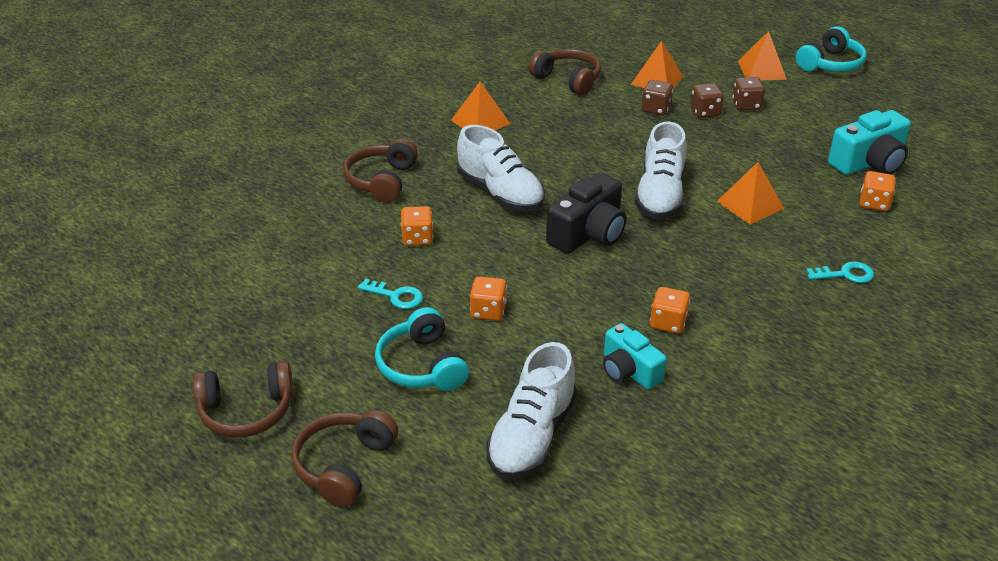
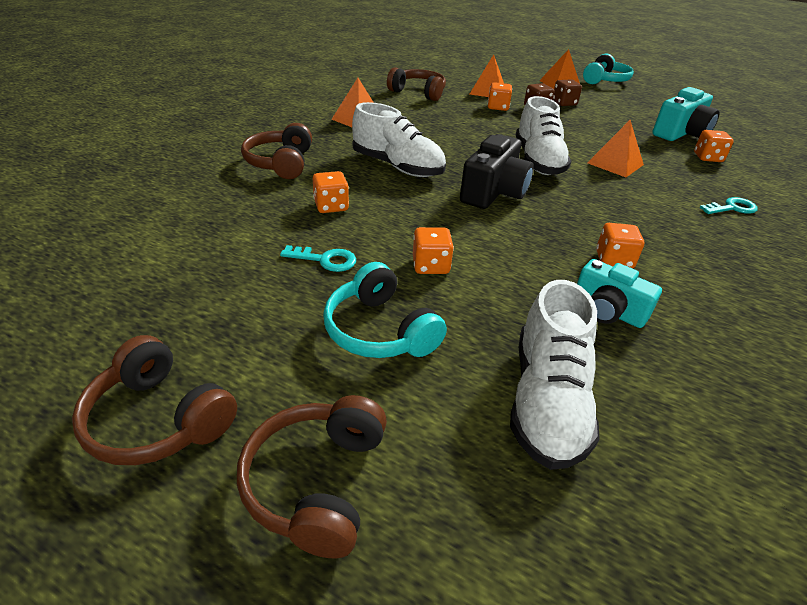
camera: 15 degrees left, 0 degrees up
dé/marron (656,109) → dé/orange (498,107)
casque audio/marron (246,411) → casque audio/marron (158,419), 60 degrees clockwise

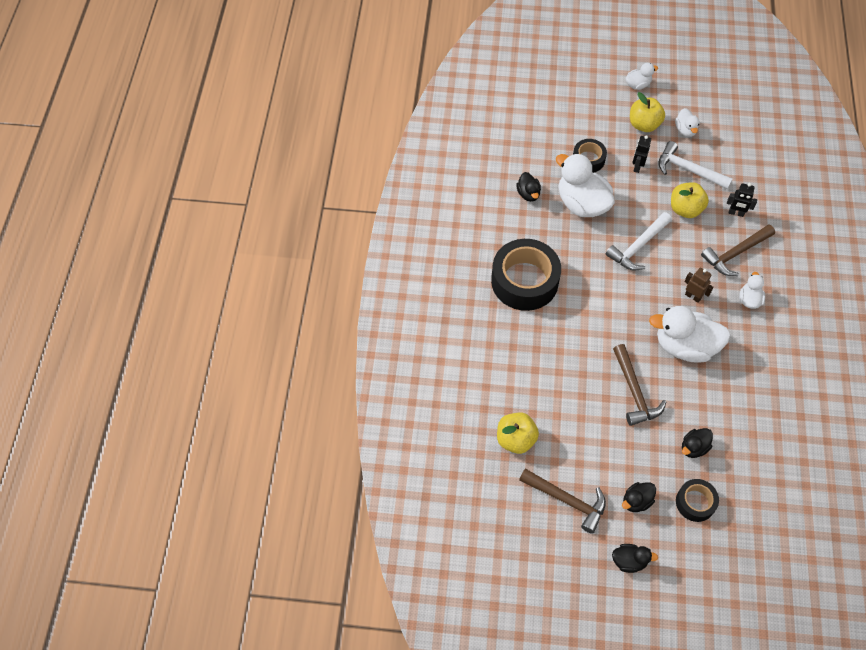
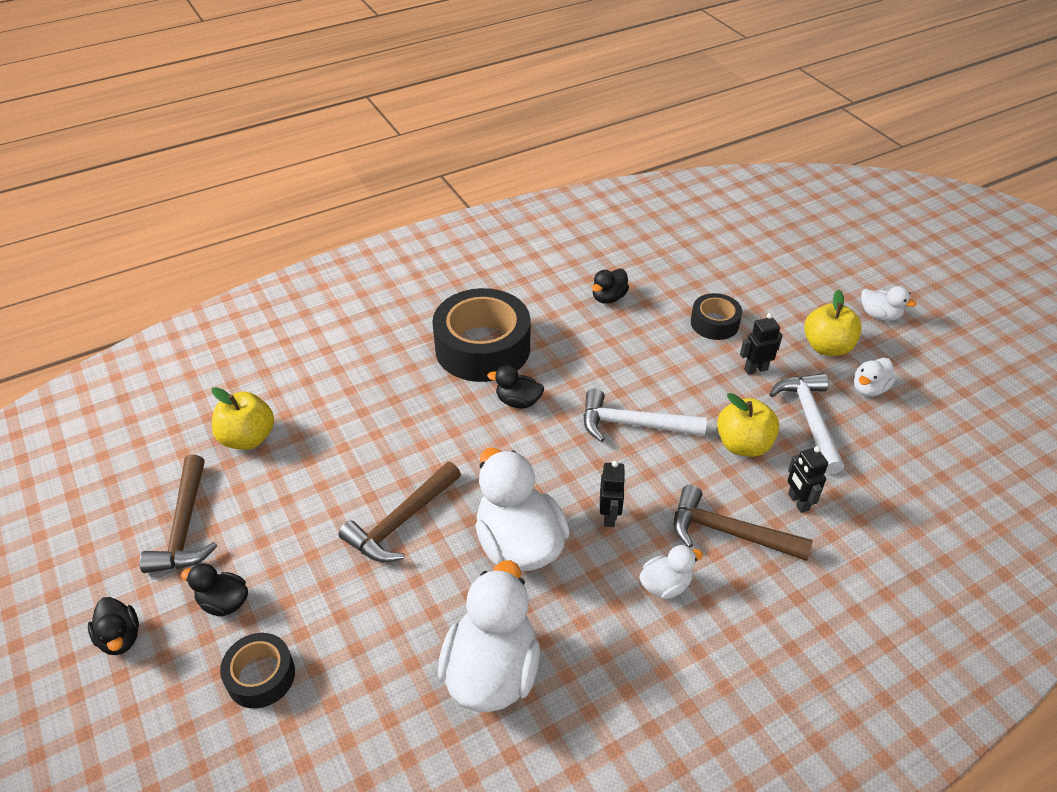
camera: 55 degrees right, 15 degrees down
canard/blanc (582,204) → canard/blanc (492,671), move
canard/noir (693,448) → canard/noir (518,401), move
robot/marron (693,296) → robot/noir (609,516)

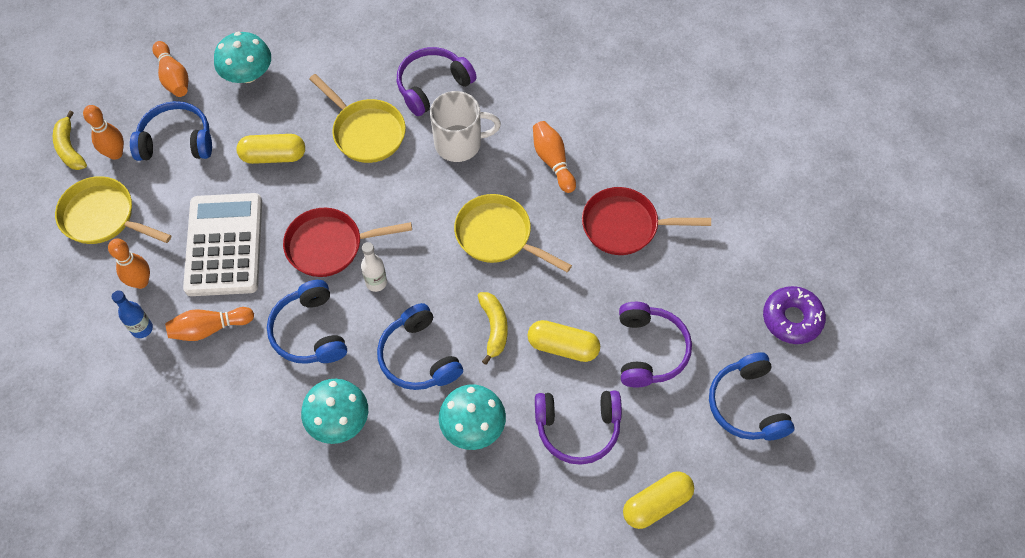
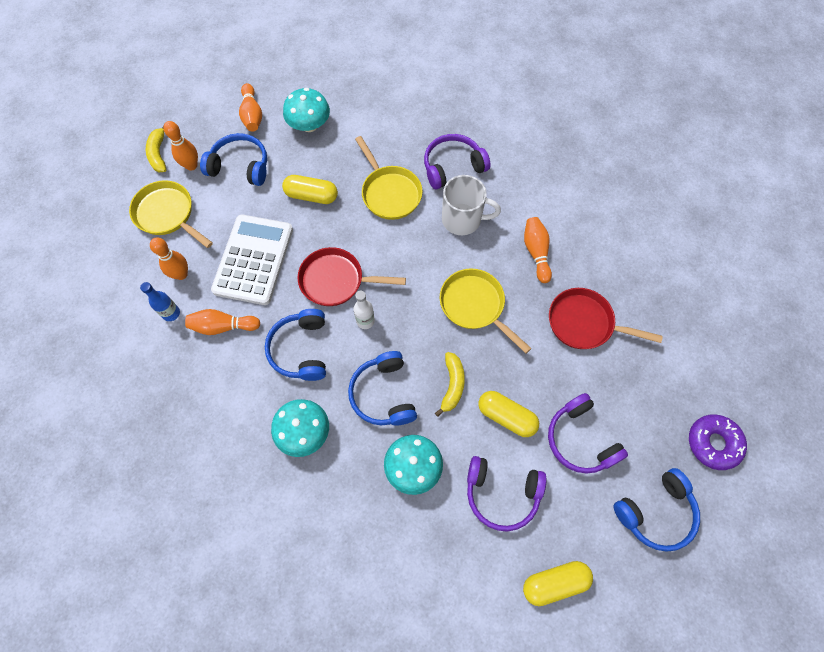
camera: 15 degrees right, 5 degrees up
casque audio/violet (649,350) → casque audio/violet (580,439), 135 degrees clockwise
casque audio/bleu (747,405) → casque audio/bleu (655,512), 120 degrees counterclockwise

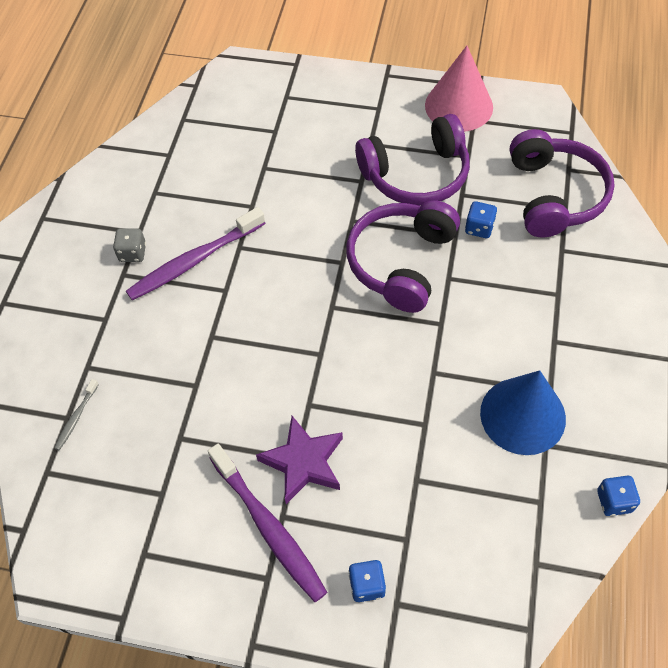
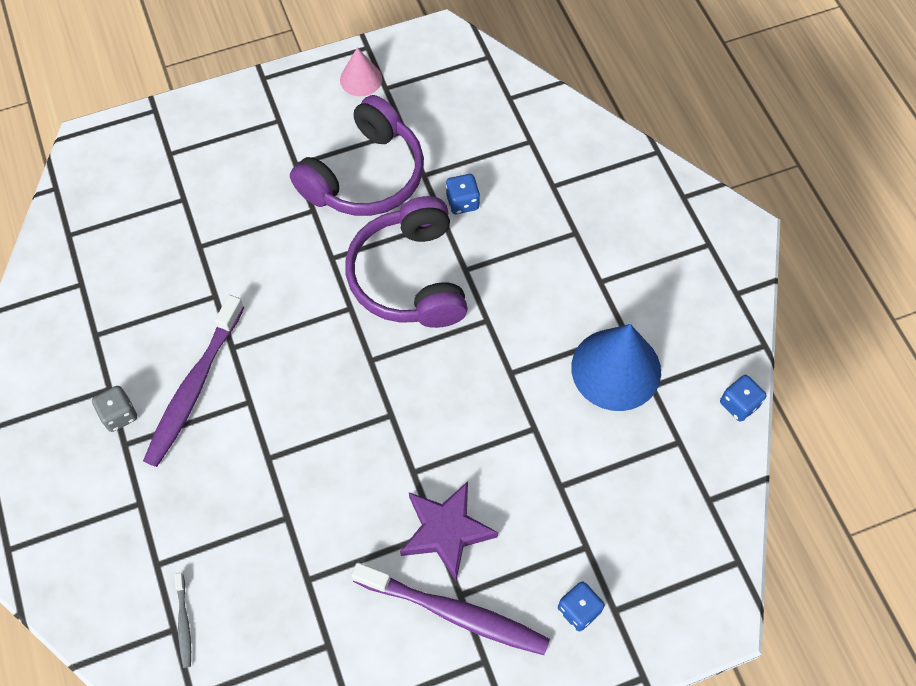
camera: 35 degrees left, 5 degrees up
casque audio/violet (555,195) → -
cône/rose (459,106) → cône/rose (361,79), x0.54

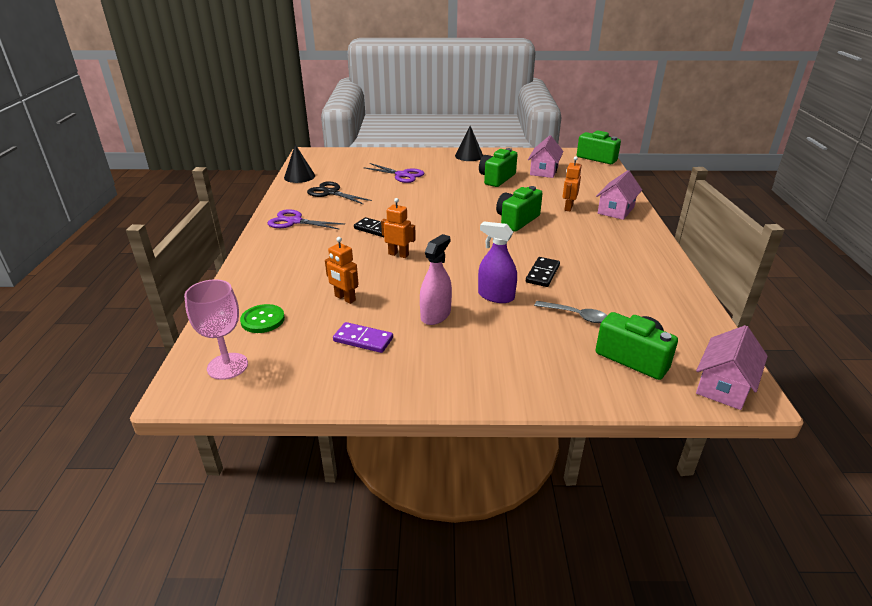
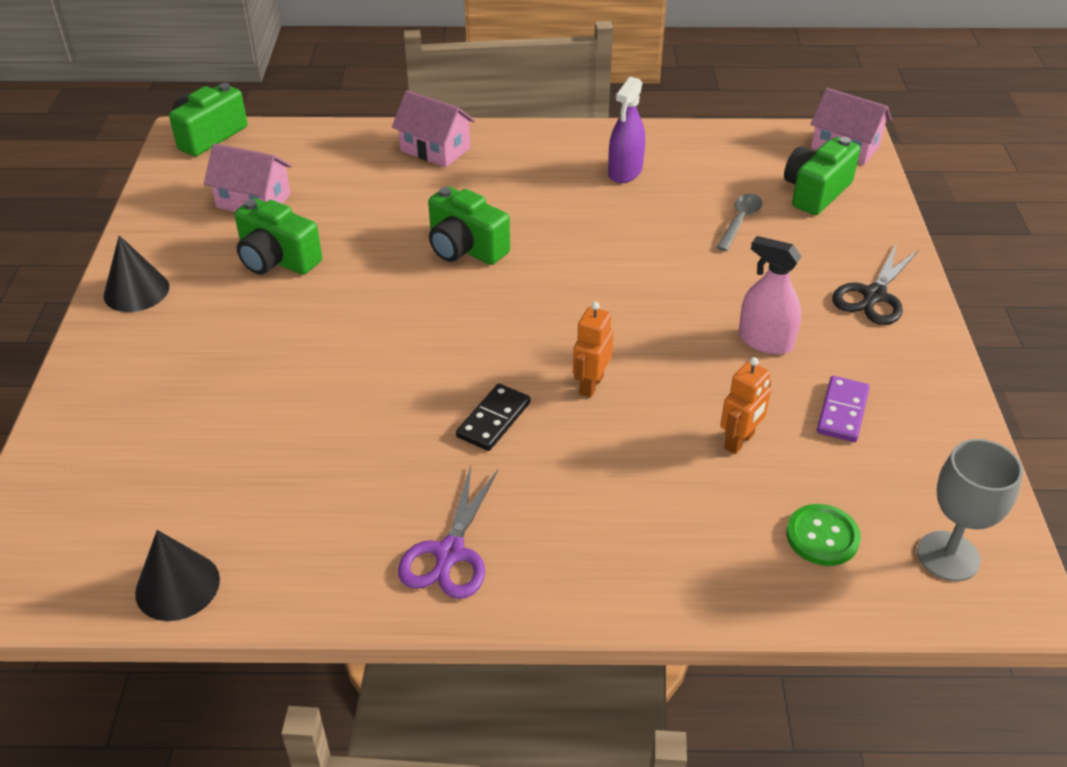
camera: 90 degrees left, 10 degrees up
ciseaux/violet (402,175) → -
domino/noir (542,274) → -
robot/orange (568,207) → -
ciseaux/noir (331,193) → ciseaux/noir (874,295), move
vaporisateur/violet (496,296) → vaporisateur/violet (625,171), move
verre à pied/rose (227,366) → verre à pied/gris (948,556)

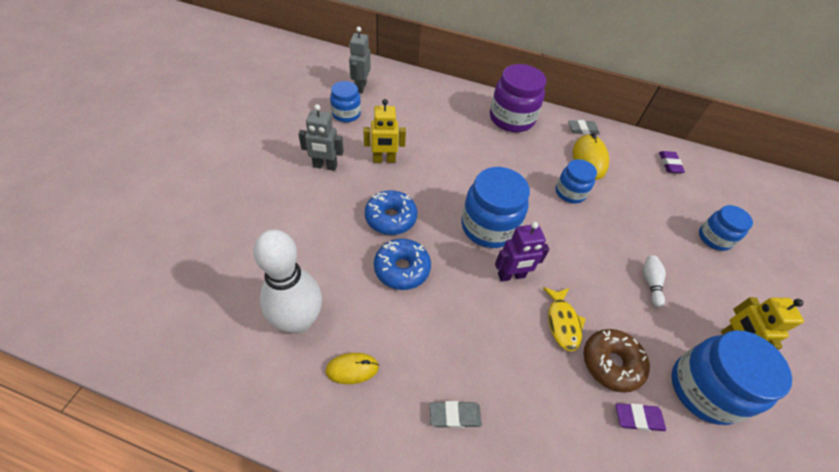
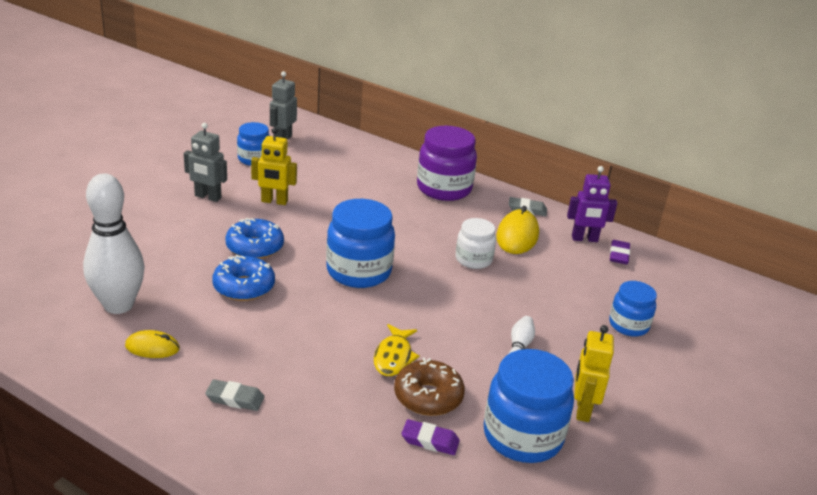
camera: 15 degrees right, 20 degrees down
robot/violet (511,276) → robot/violet (584,239), move
bocal/bleu (570,193) → bocal/blanc (473,259)

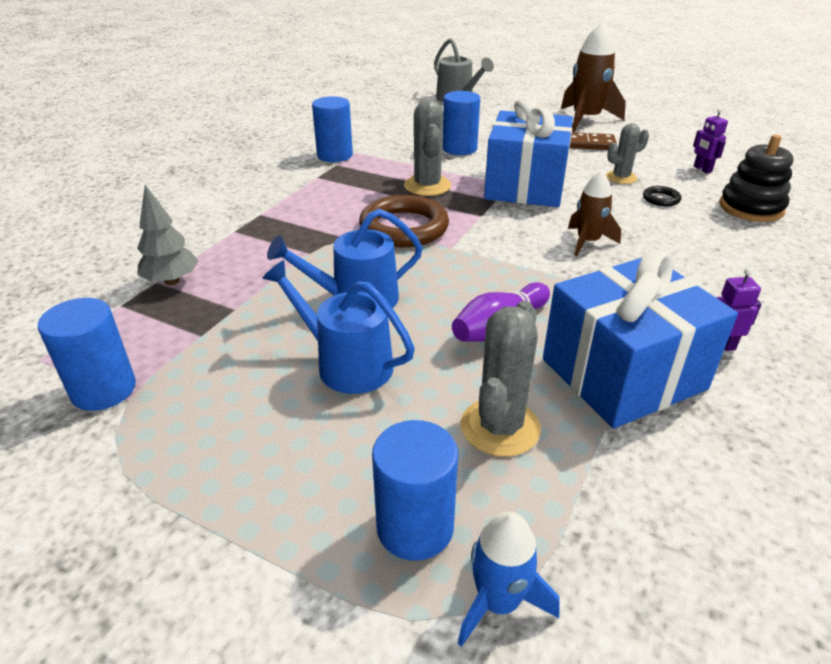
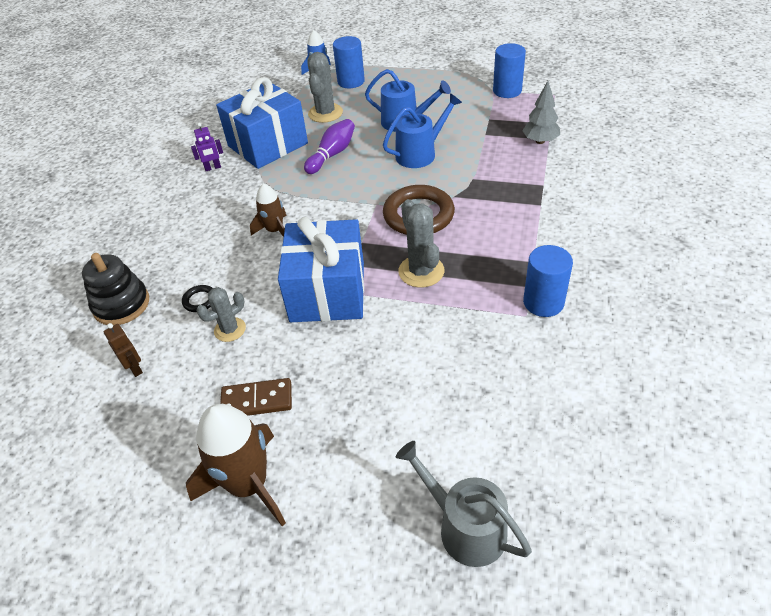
camera: 170 degrees right, 10 degrees up
cylindre/bleu (459,149) → -
robot/violet (702,169) → robot/marron (135,368)

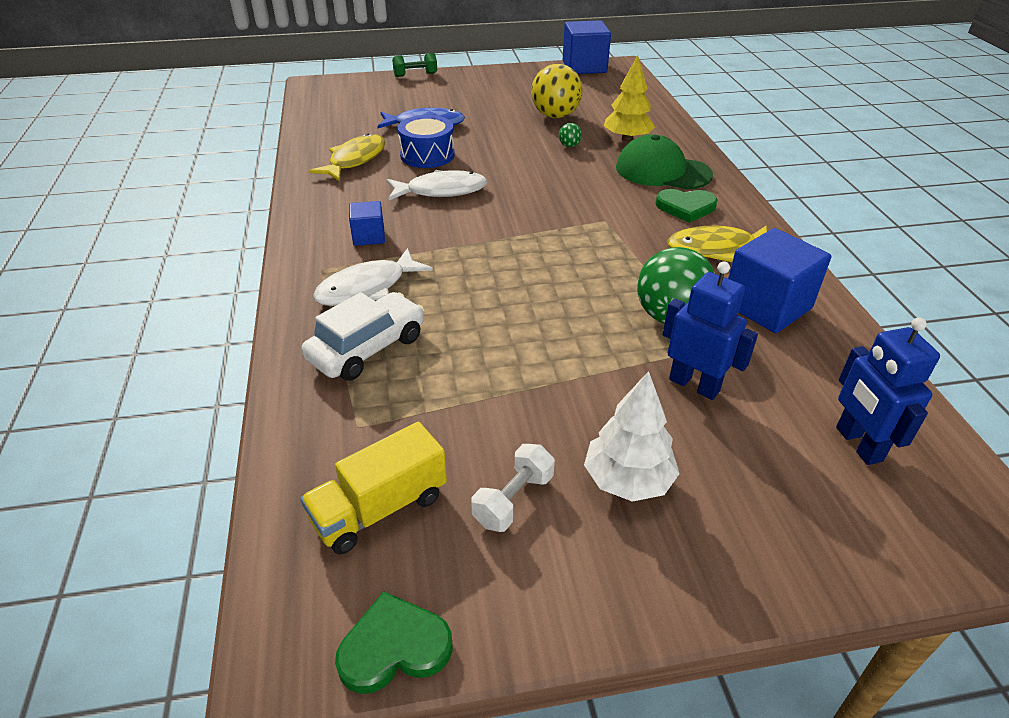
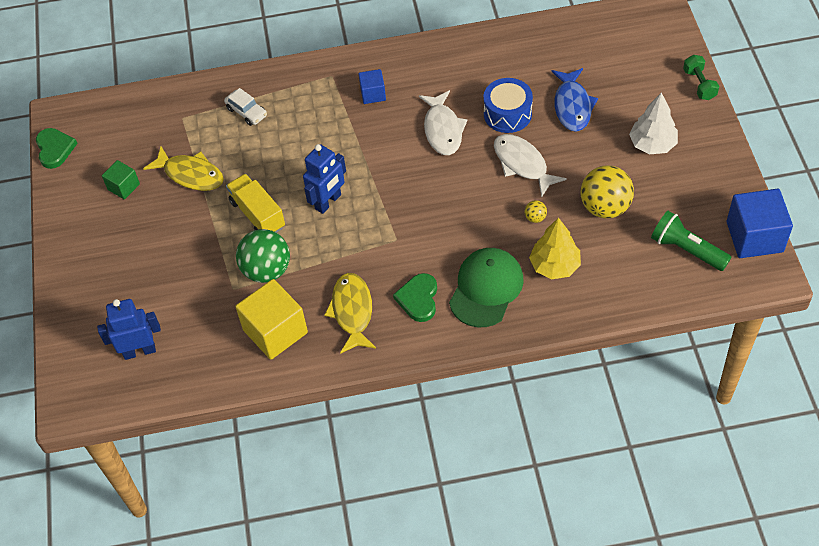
camera: 95 degrees right, 15 degrees up
- → lampe de poche/vert (686,249)
camion/jaune (379,508) → camion/jaune (257,214), move
poisson/jaune (355,160) → poisson/jaune (191,174), move
poisson/blanc (367,288) → poisson/blanc (522,164), move
arbre/blanc (627,480) → arbre/blanc (652,144), move
robot/bleu (694,385) → robot/bleu (328,202), move
haltère/blanc (513,500) → cube/vert (123,187)
balle/vert (569,146) → balle/jaune (535,218)
cube/bleu (766,306) → cube/jaune (275,331)
voiture/blanc (367,348) → voiture/blanc (247,112), x0.63

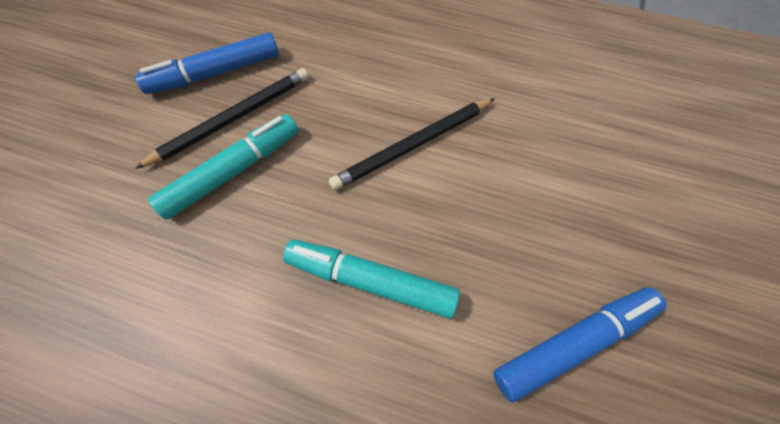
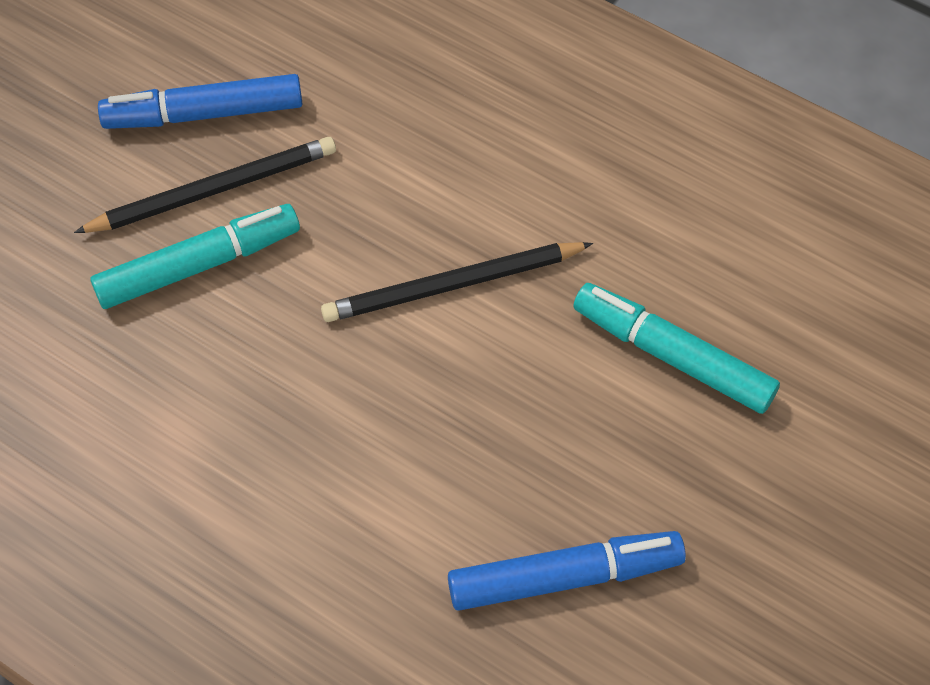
camera: 15 degrees right, 5 degrees down
feutre/turquoise (371,281) → feutre/turquoise (672,356), move

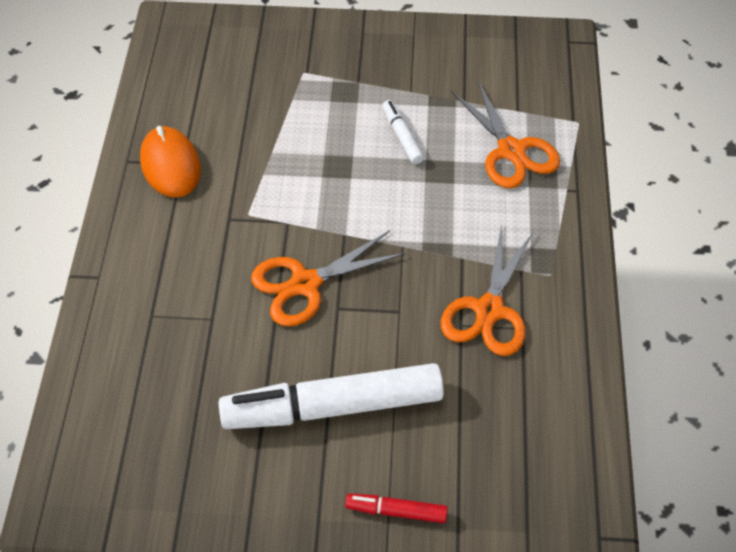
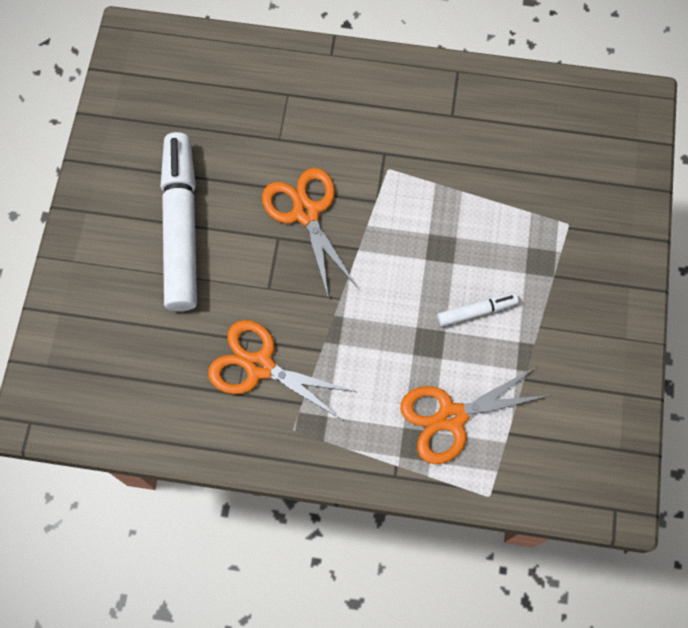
camera: 95 degrees right, 15 degrees up
souris/orange (170,165) → -
feutre/rouge (396,511) → -

